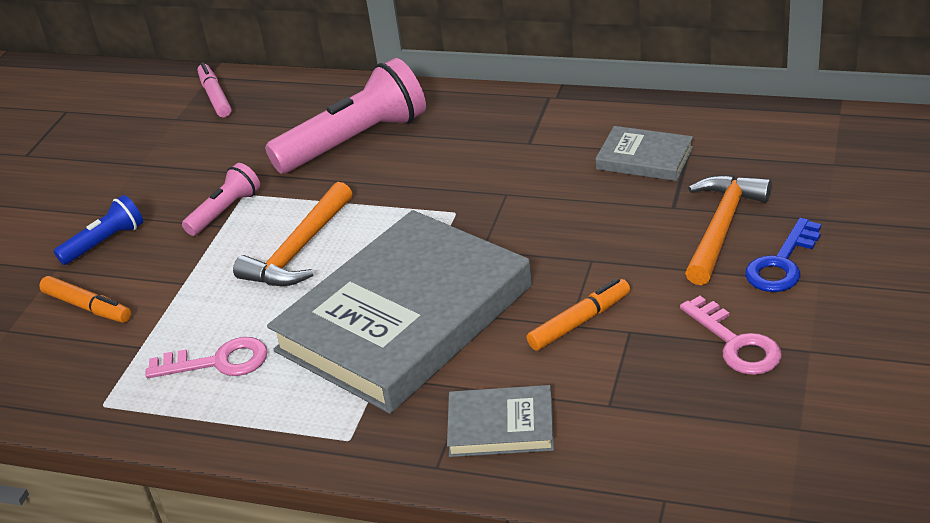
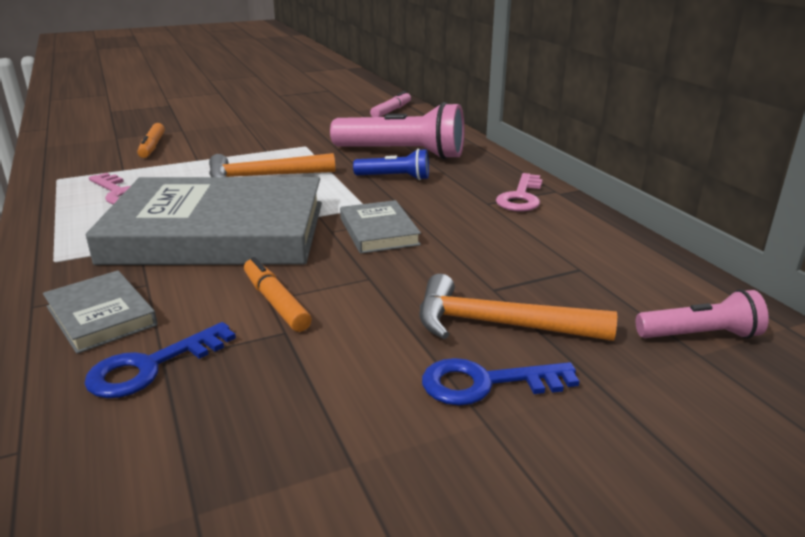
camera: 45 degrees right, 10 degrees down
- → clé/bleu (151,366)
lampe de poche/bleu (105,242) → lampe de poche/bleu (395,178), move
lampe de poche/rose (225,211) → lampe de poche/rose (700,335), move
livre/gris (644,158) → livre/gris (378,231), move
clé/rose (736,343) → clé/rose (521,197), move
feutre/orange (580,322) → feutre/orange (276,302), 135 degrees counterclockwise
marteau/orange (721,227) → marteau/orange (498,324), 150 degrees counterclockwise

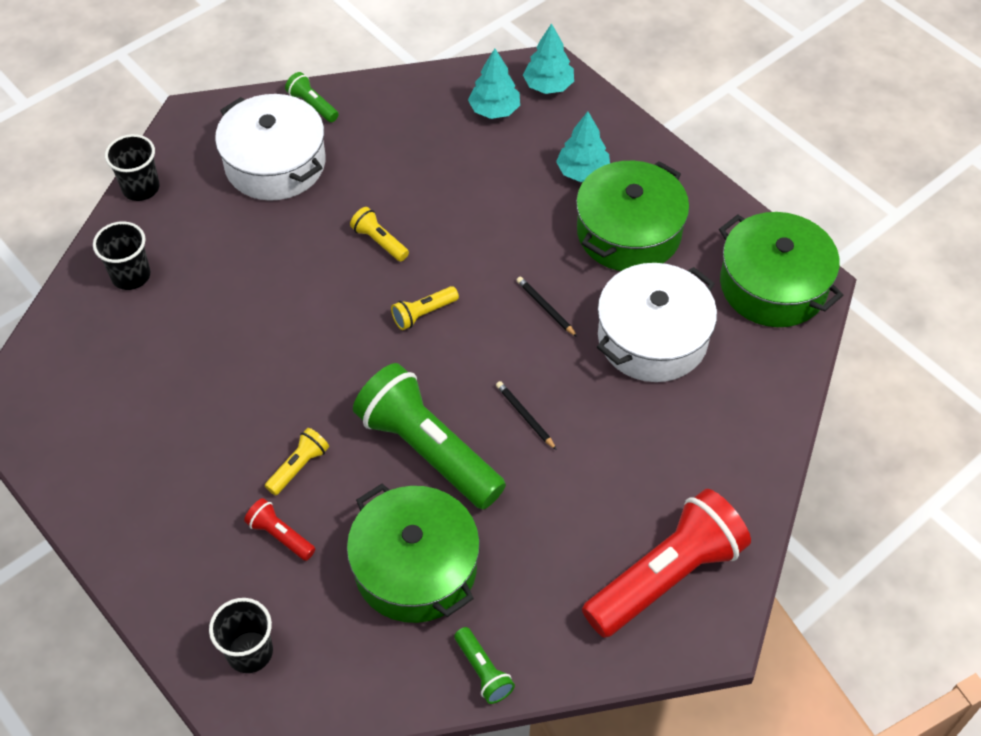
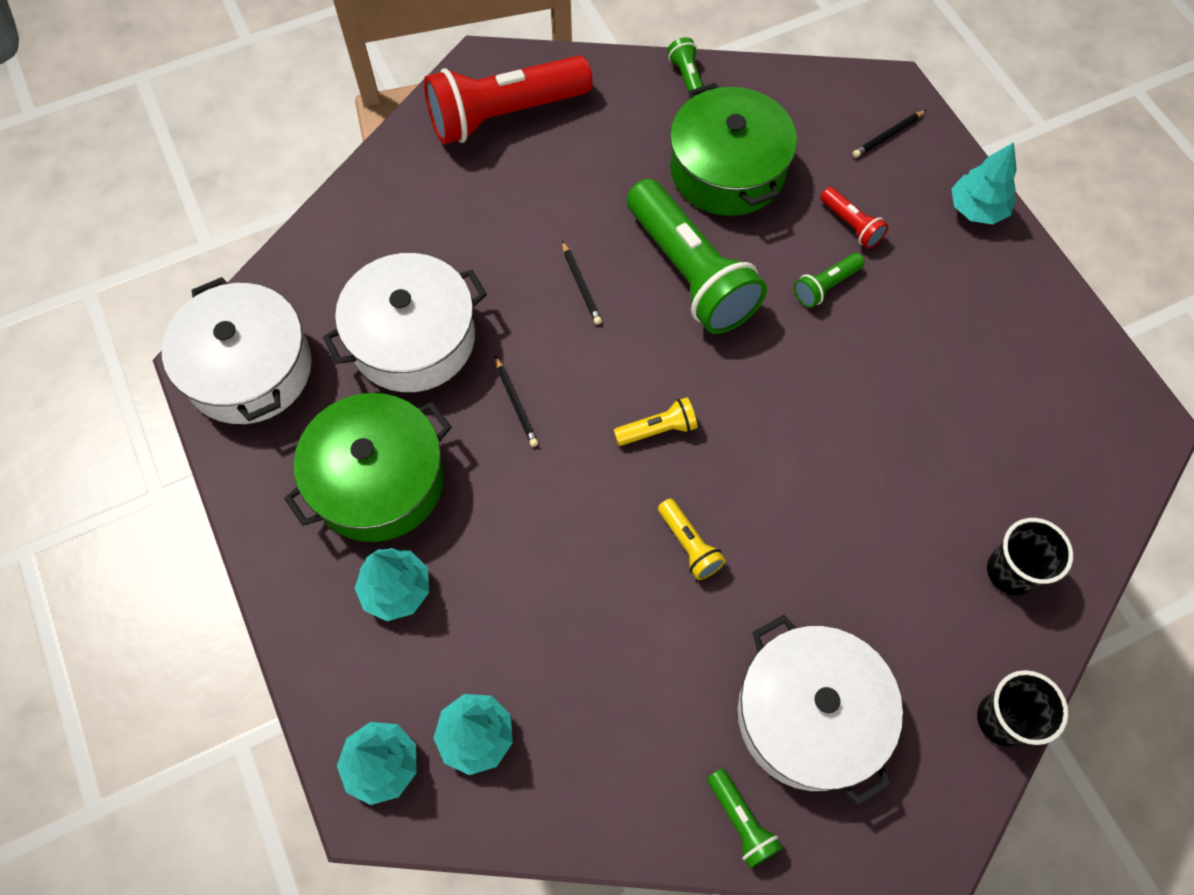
camera: 165 degrees left, 10 degrees up
- → arbre/turquoise (976,209)
gobelet/noir (249,652) → crayon/noir (888,136)
lampe de poche/jaune (299,467) → lampe de poche/vert (825,286)
marmite/vert (773,285) → marmite/blanc (249,369)

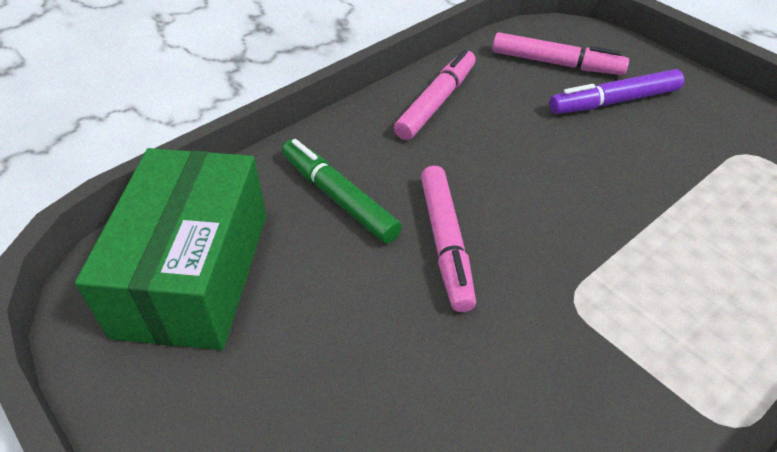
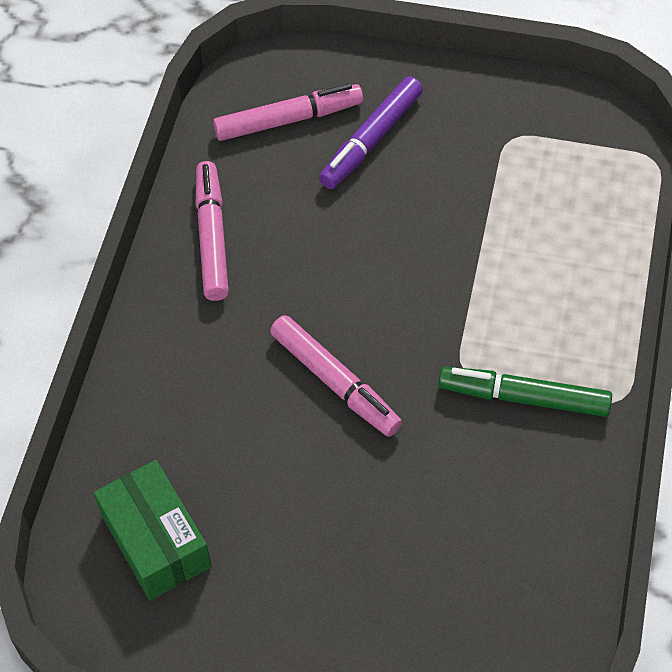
camera: 35 degrees left, 10 degrees up
feutre/vert (339,198) → feutre/vert (525,398), move
boîte/vert (194,272) → boîte/vert (156,541), x0.64

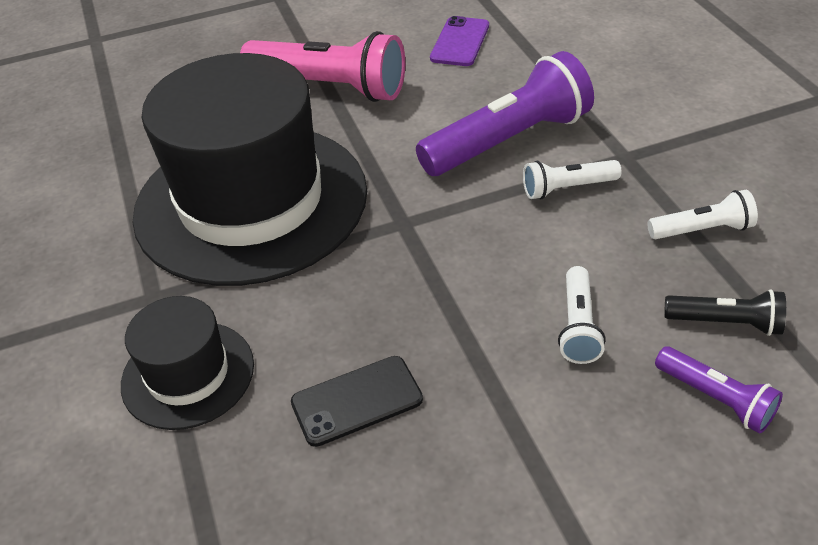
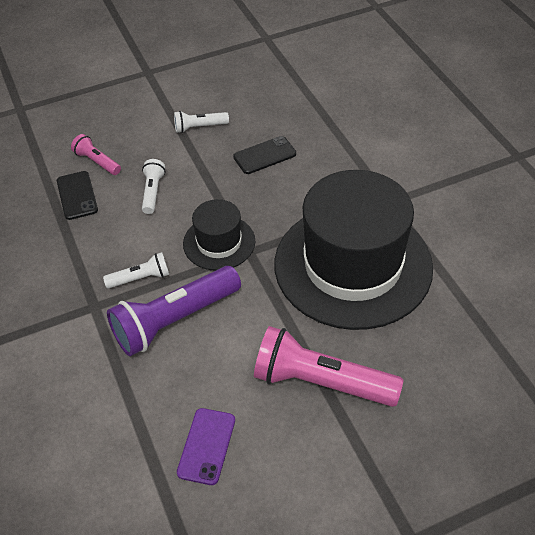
camera: 175 degrees right, 5 degrees up
chapeau/noir (188,374) → chapeau/noir (219,242), move
lampe de poche/blanc (702,230) → lampe de poche/blanc (199,127), move
lampe de poche/noir (726,323) → téléphone/noir (77,195)
lampe de poche/violet (716,399) → lampe de poche/rose (97,162)

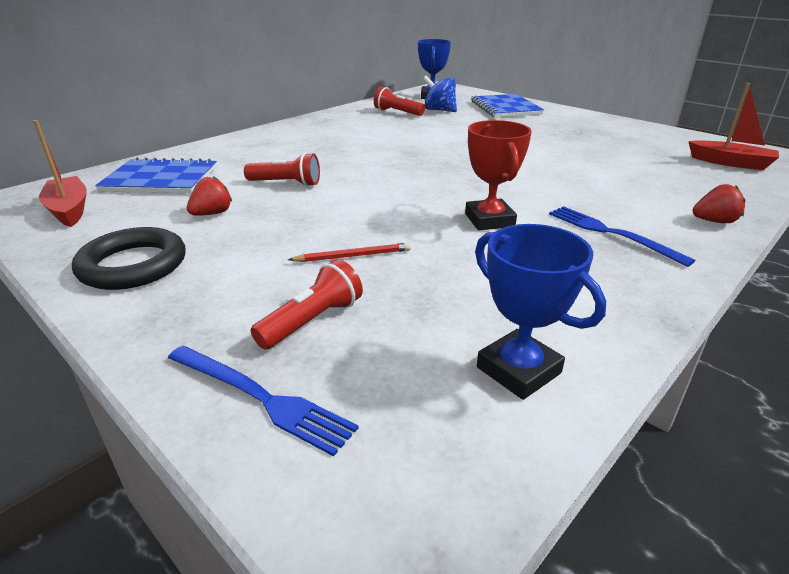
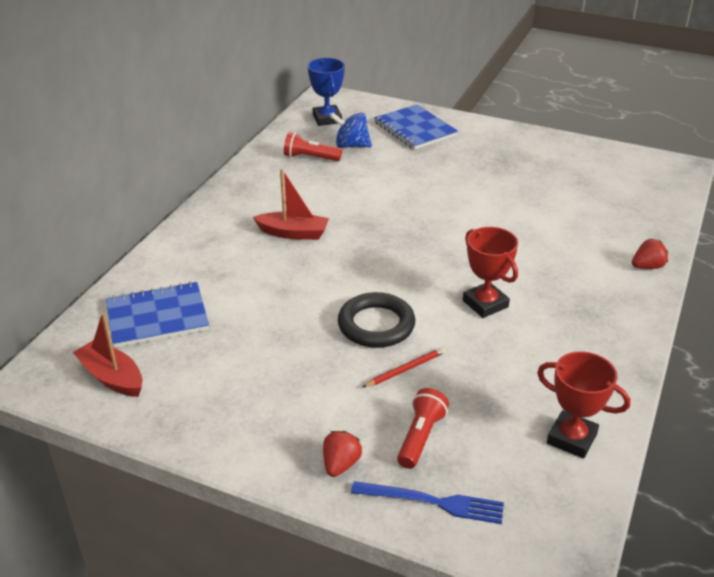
camera: 20 degrees left, 5 degrees up
lampe de poche/rouge (286,183) → -
fourchette/bleu (611,233) → -
anneau/noir (133,265) → anneau/noir (376,325), move
fraise/rouge (212,214) → fraise/rouge (340,464), move
bateau/rouge (730,163) → bateau/rouge (293,233), move
trophée/bleu (518,370) → trophée/rouge (571,438)

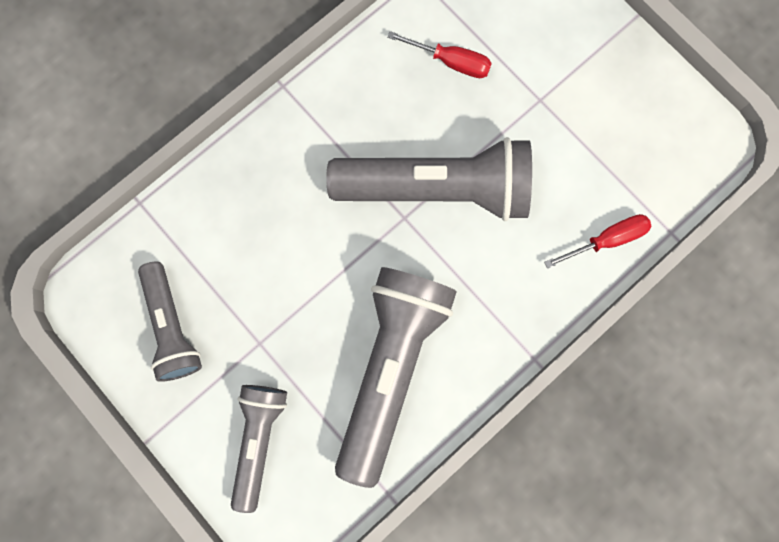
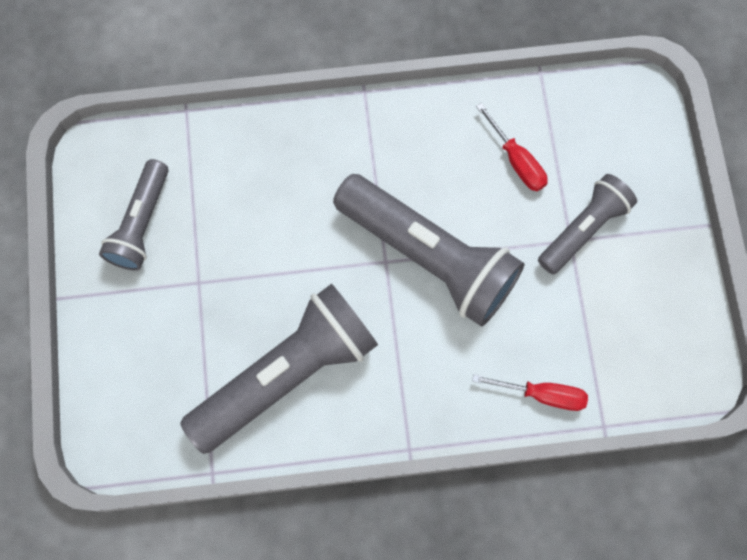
camera: 35 degrees right, 5 degrees down
lampe de poche/gris (259,440) → lampe de poche/gris (583,229), move

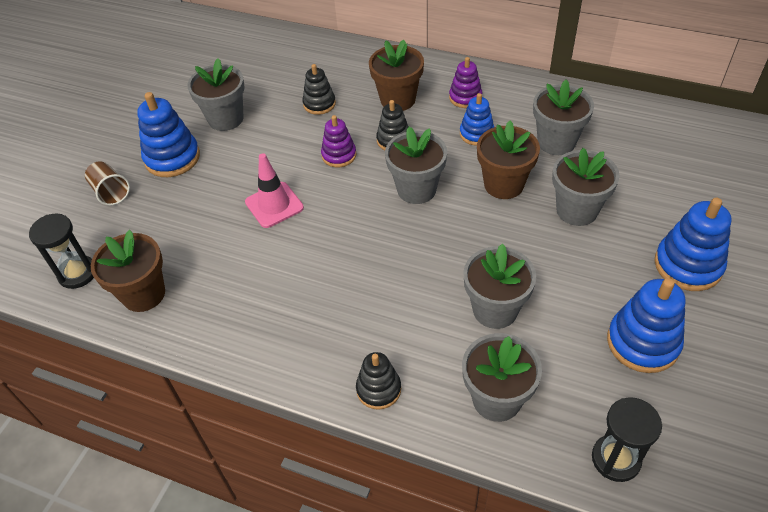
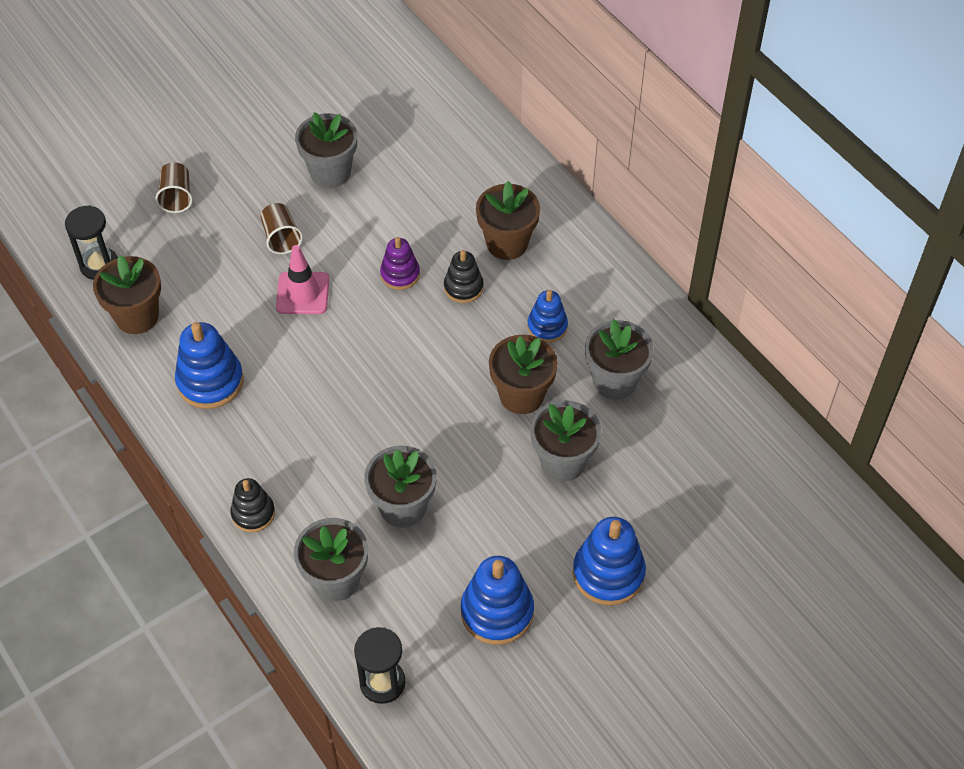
camera: 30 degrees right, 5 degrees up
jouet à empiler/noir (319,104) → -
pot de fleurs/gris (416,189) → -
jouet à empiler/violet (465,97) → -
- → gobelet/marron (281,237)
jouet à empiler/bleu (172,158) → jouet à empiler/bleu (210,381), move

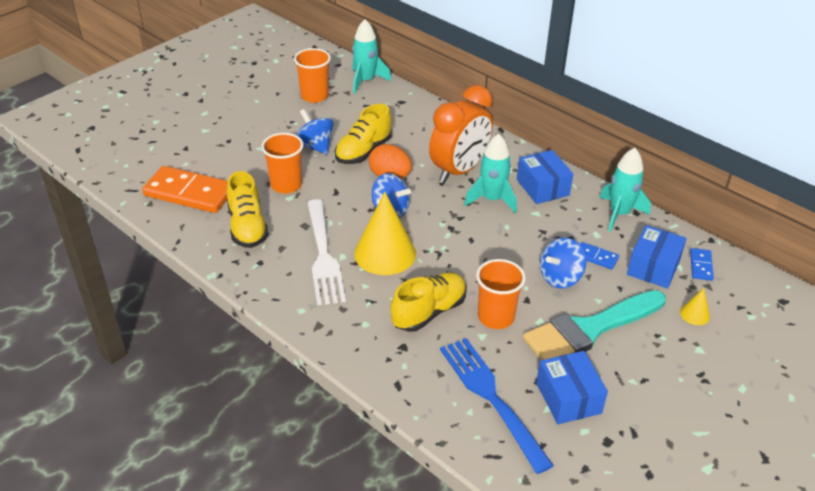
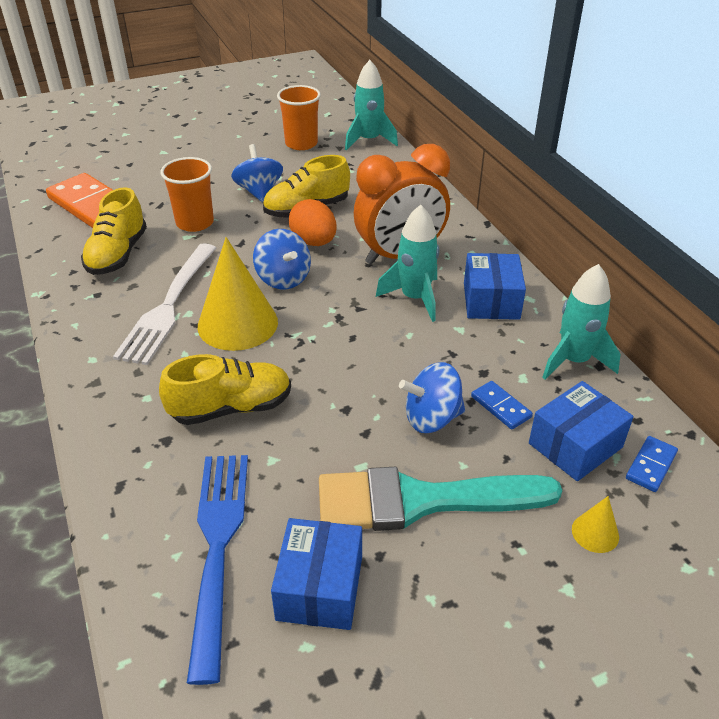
camera: 25 degrees right, 0 degrees up
gobelet/orange (496,317) → -

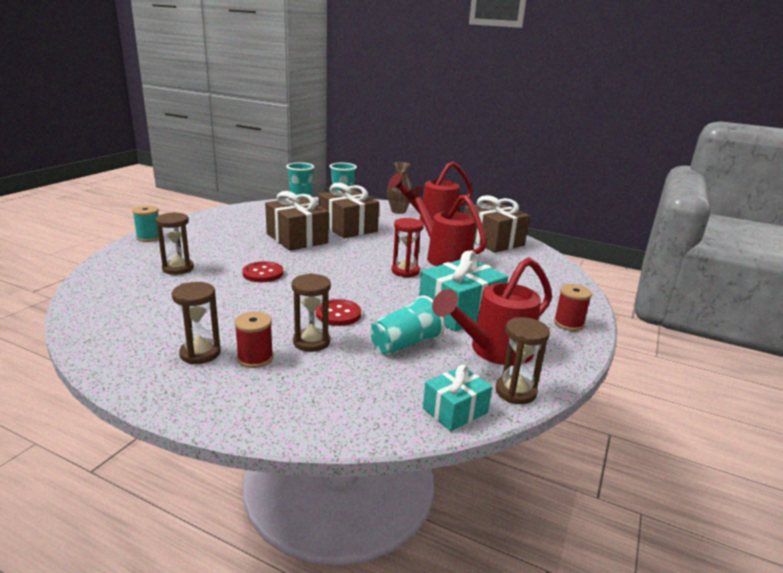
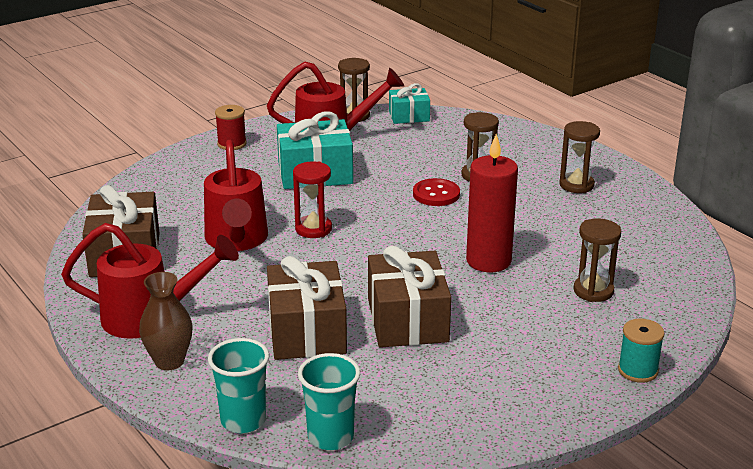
camera: 150 degrees left, 5 degrees up
bobine/rouge (255,358) → -
gobelet/turquoise (405,344) → -
bouton/rouge (263,273) → bougie/rouge (488,261)

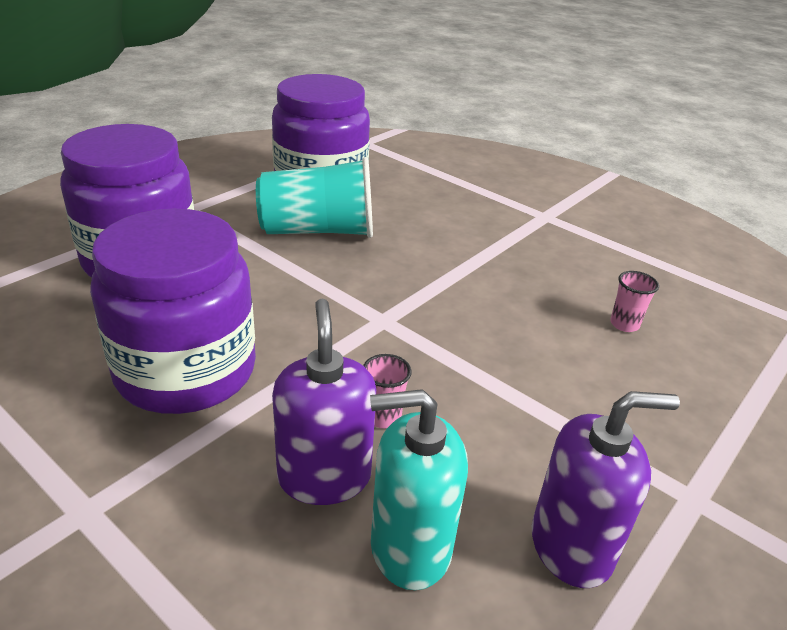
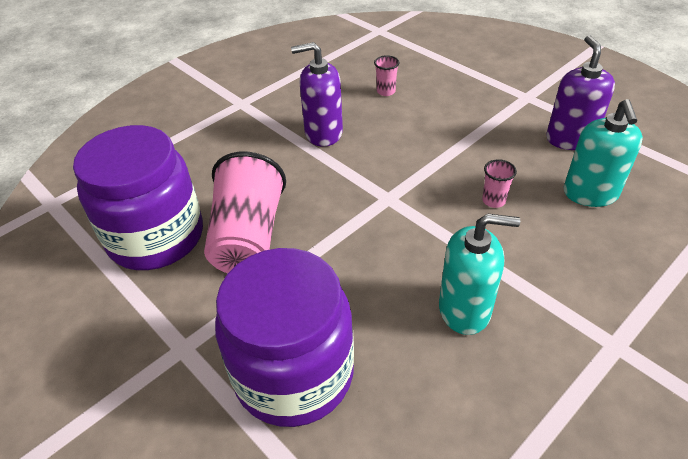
camera: 80 degrees left, 10 degrees up
distributeur de savon/violet (324,477) → distributeur de savon/violet (323,133), move
bocal/violet (186,371) → distributeur de savon/turquoise (464,309)
gobelet/turquoise (318,231) → gobelet/rose (248,237)

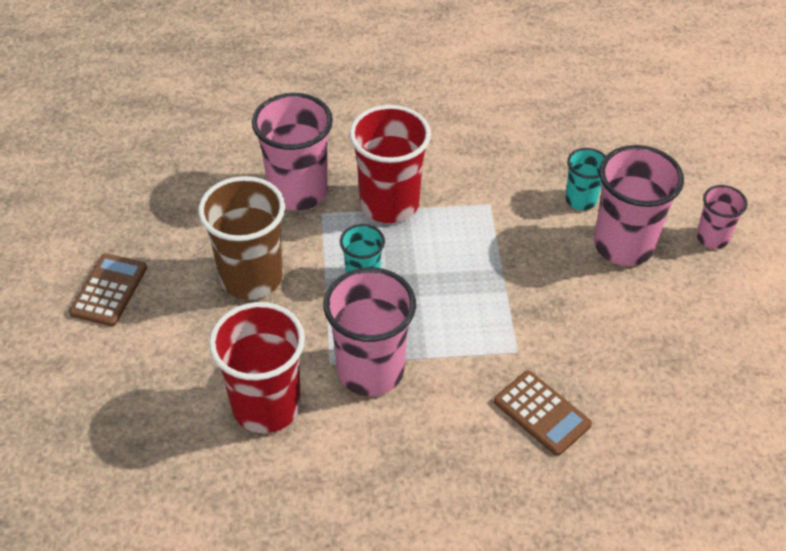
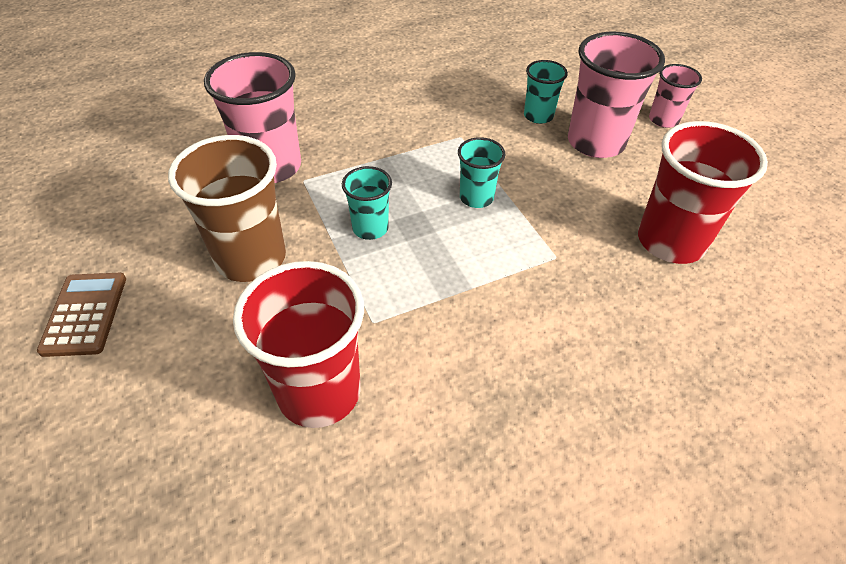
camera: 20 degrees left, 0 degrees up
gobelet/rose (370,371) → -
calculatrice/marron (541,413) → -
- → gobelet/turquoise (476,198)
gobelet/rouge (389,204) → gobelet/rouge (670,241), move

